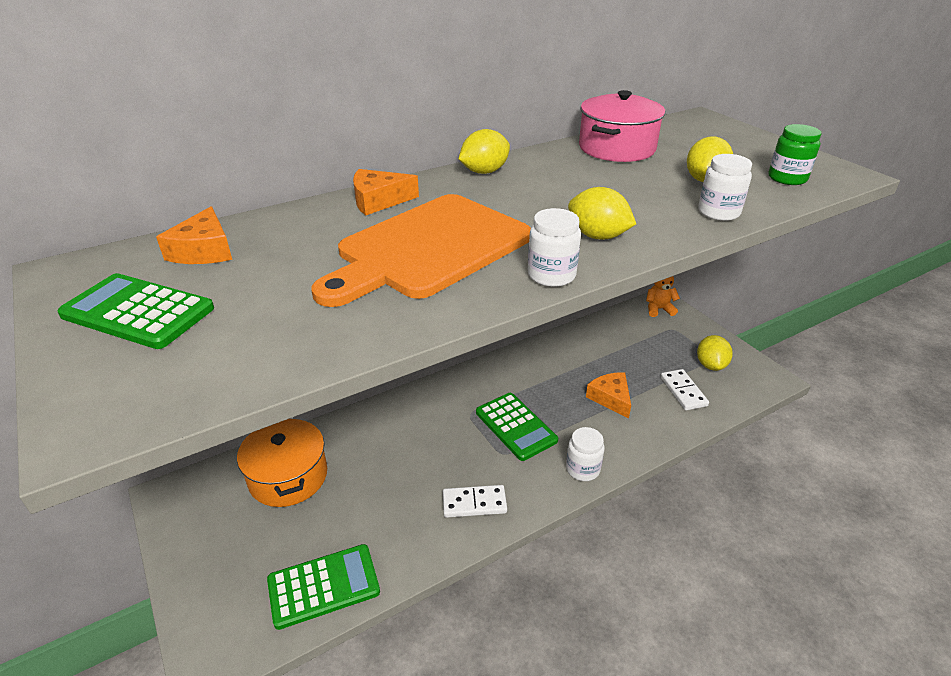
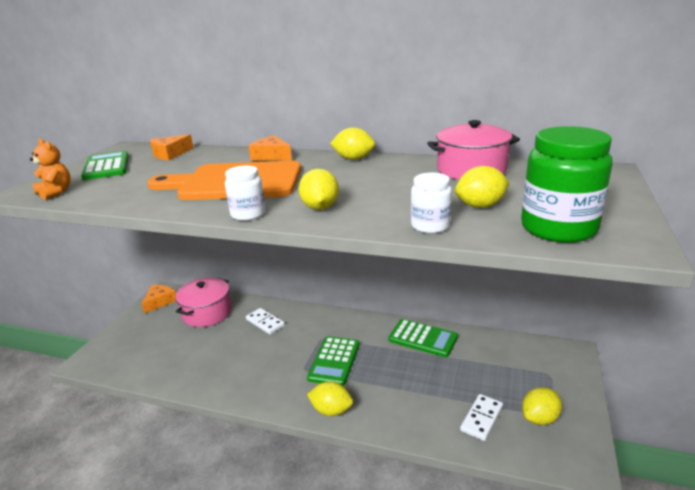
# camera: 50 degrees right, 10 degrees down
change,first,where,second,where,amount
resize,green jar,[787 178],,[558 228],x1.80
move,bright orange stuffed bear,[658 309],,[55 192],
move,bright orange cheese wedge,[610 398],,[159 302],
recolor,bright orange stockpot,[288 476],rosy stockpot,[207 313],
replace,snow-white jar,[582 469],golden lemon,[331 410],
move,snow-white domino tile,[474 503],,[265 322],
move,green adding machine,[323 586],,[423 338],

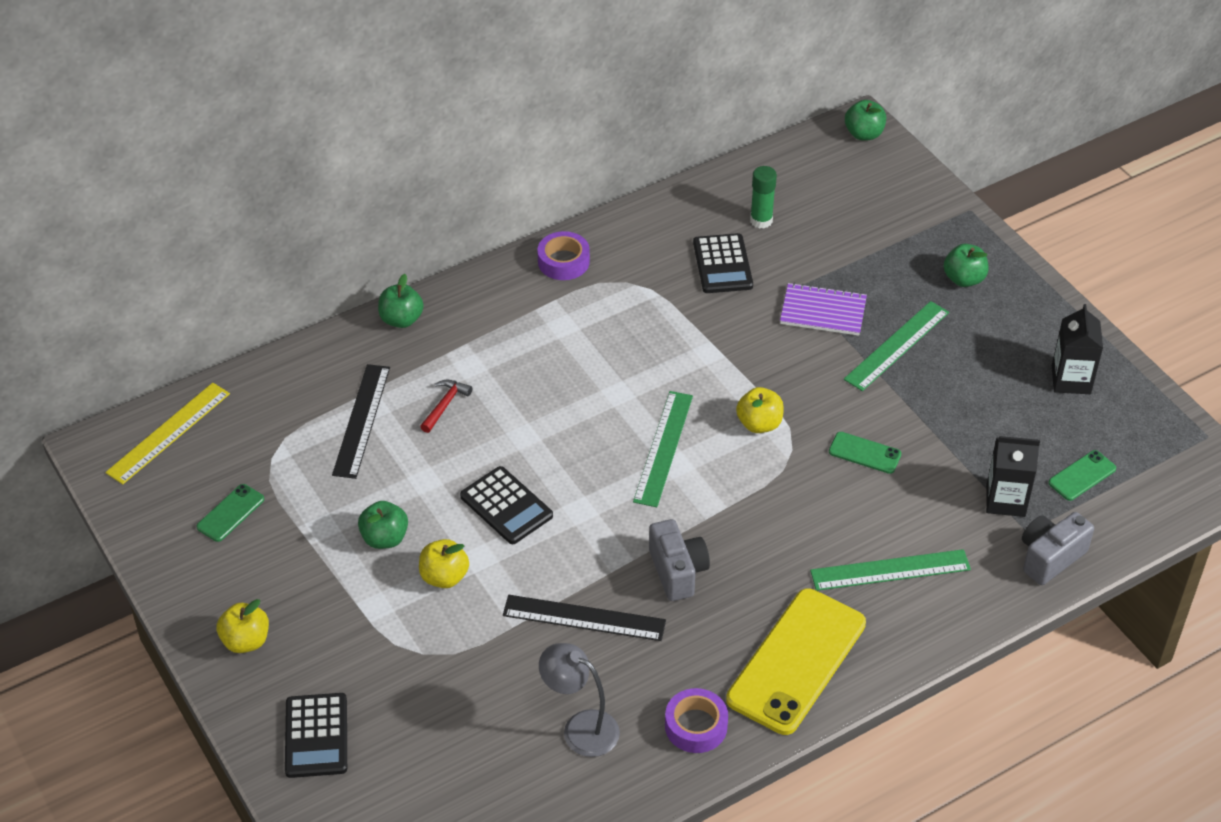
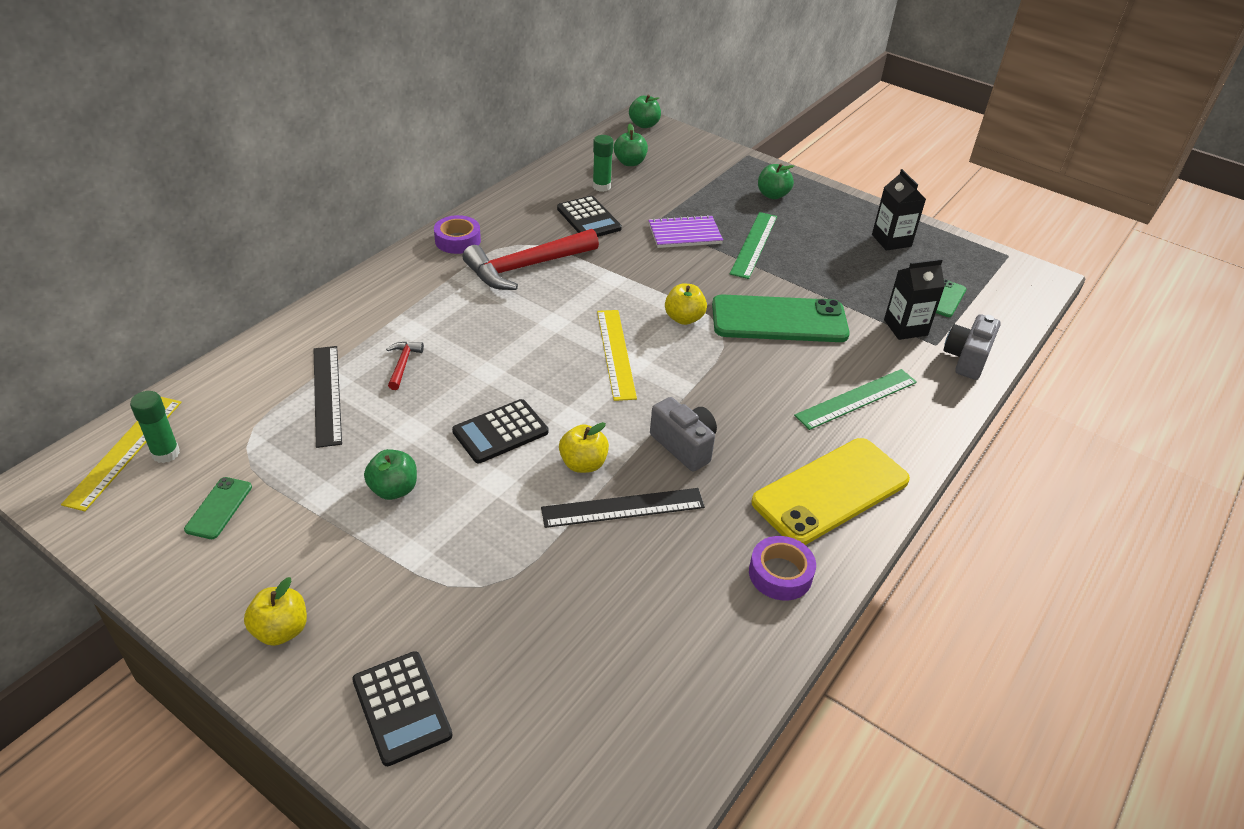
# camera: 25 degrees left, 5 degrees down
change,first,where,second,where,amount
move,green apple,[401 319],,[630 162],
recolor,green straightedge,[663 448],golden straightedge,[615 353],
resize,green mobile phone,[864 453],,[779 320],x2.23
rotate,jet-black adding machine,[506 506],,[500 432],120 degrees clockwise
move,golden apple,[444 577],,[583 464],
rotate,golden mobile phone,[796 661],,[830 491],45 degrees clockwise
delete,gray desk lamp,[580 728],,,
insert,,,red claw hammer,[525 267],
insert,,,green stick of glue,[166 453],

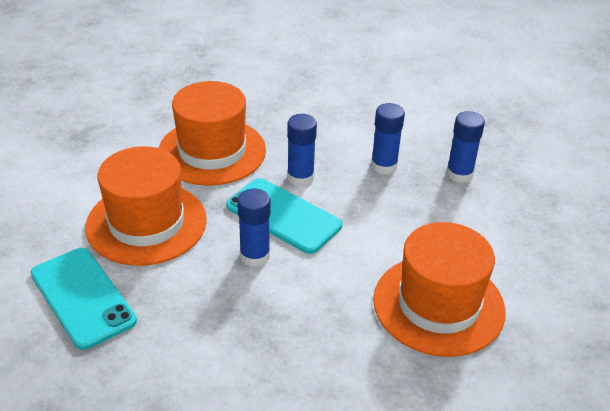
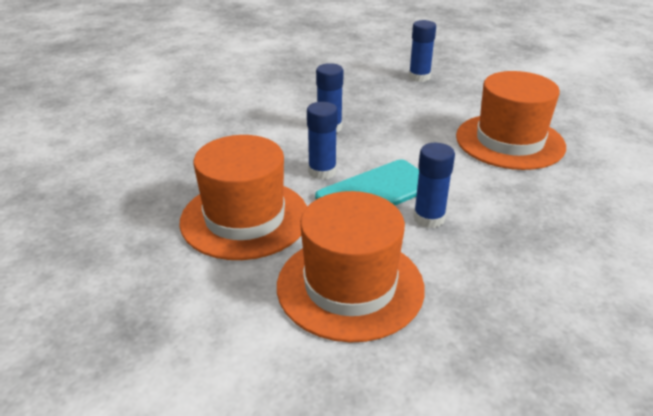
# camera: 70 degrees left, 5 degrees down
change,first,where,second,where,amount
move,cobalt stick of glue,[459 174],,[419 77],
delete,teal mobile phone,[82 297],,,

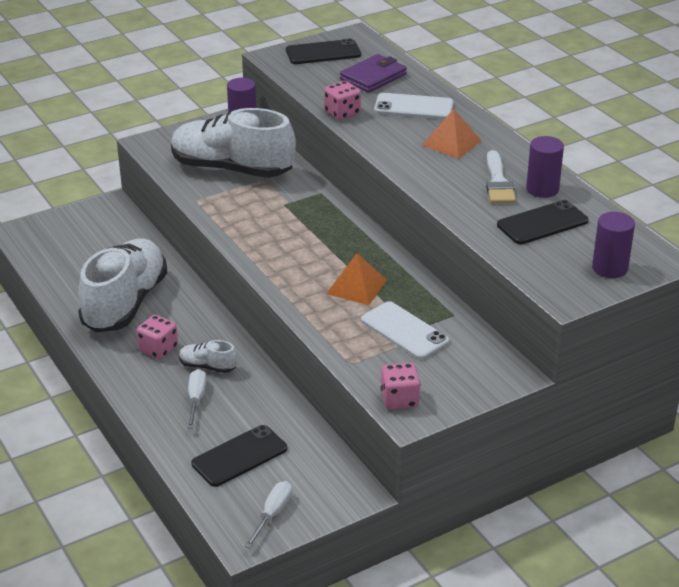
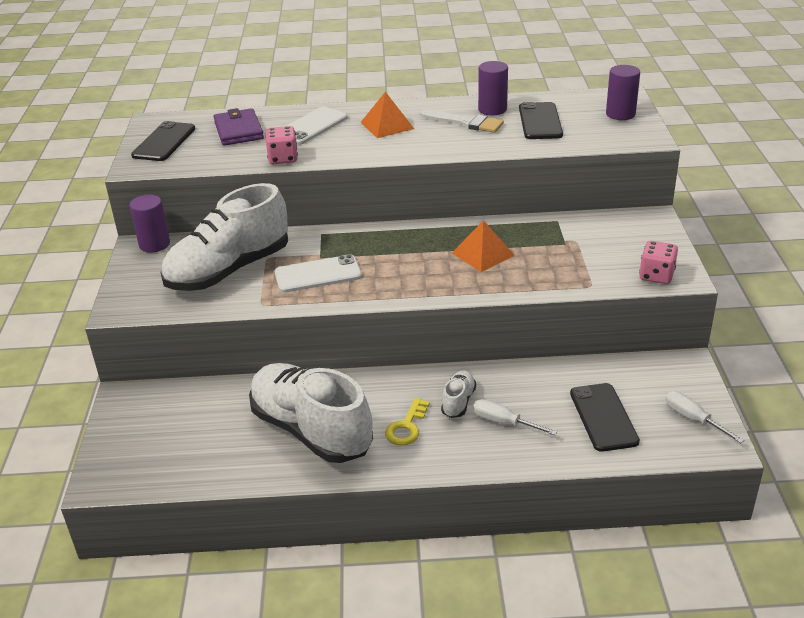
# camera: 60 degrees left, 0 degrees up
change,first,where,second,where,amount
move,snow-white mobile phone,[404 331],,[318 274],
replace,rosy die,[158 349],golden latchkey,[407 427],
rotate,snow-white lace-up shoe,[207 366],,[458 402],150 degrees clockwise

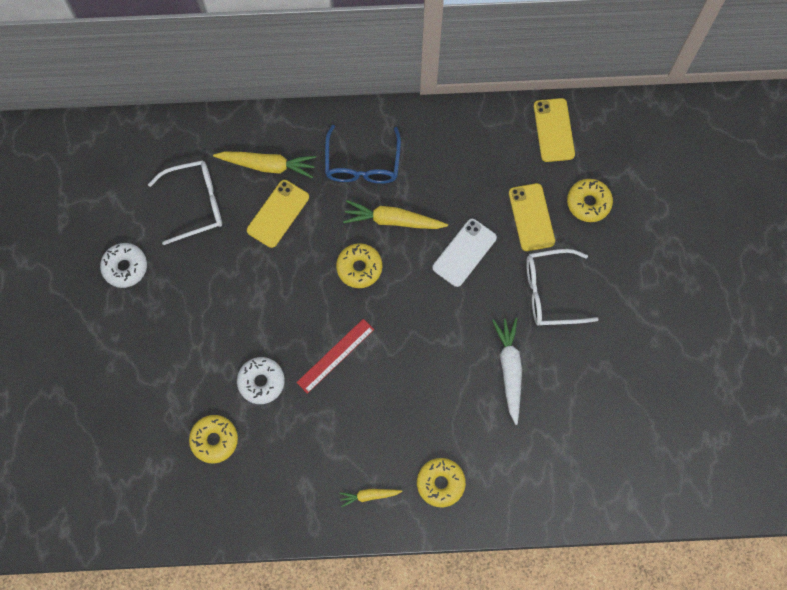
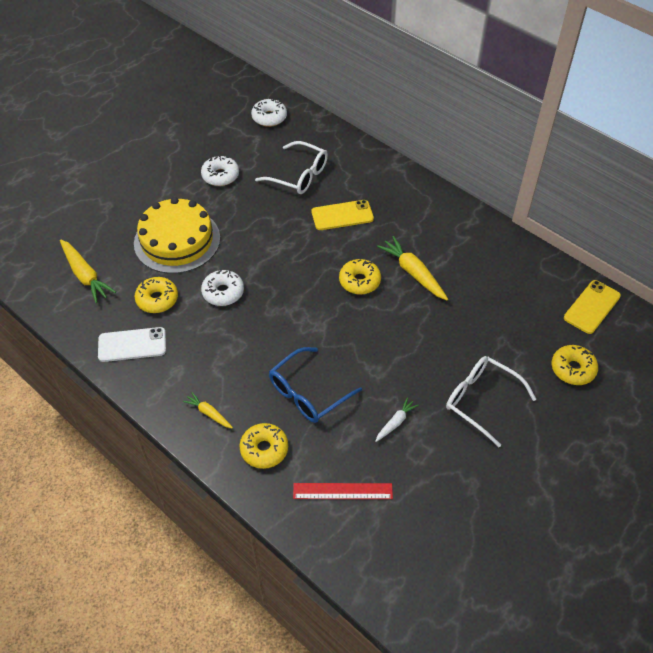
# camera: 45 degrees right, 20 degrees down
change,first,where,second,where,amount
move,cobalt glasses,[362 164],,[308 393],
move,golden carrot,[267 165],,[85 275],
delete,golden mobile phone,[531 217],,,
move,snow-white mobile phone,[464 252],,[132 345],
resize,snow-white carrot,[509 369],,[395 422],x0.56
move,red straightedge,[335 355],,[342 491],
insert,,,snow-white donut,[269 117],
insert,,,golden cake,[177 240],

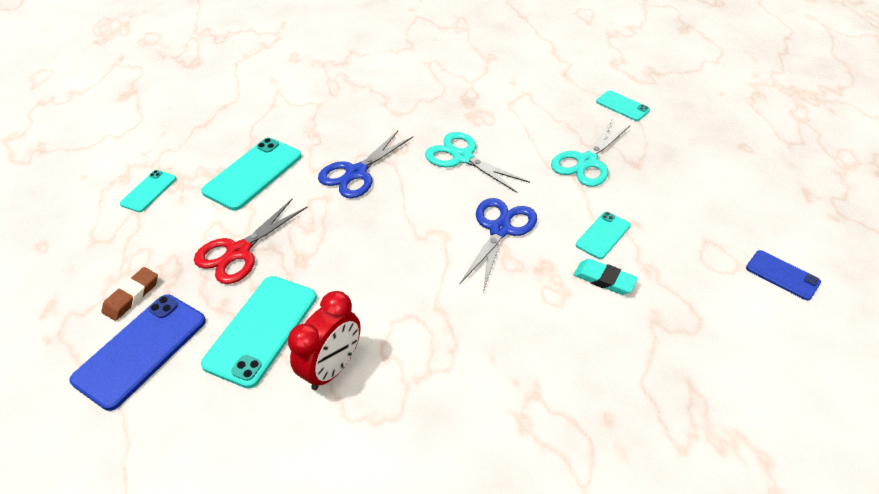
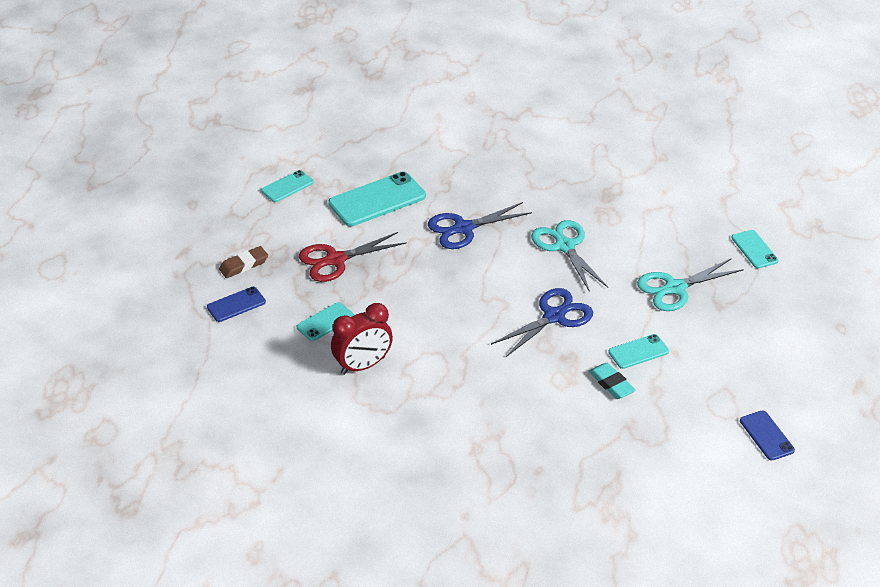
# camera: 25 degrees right, 5 degrees down
change,first,where,second,where,amount
resize,teal mobile phone,[261 329],,[325 322],x0.55
resize,cobalt mobile phone,[141 350],,[236 305],x0.55

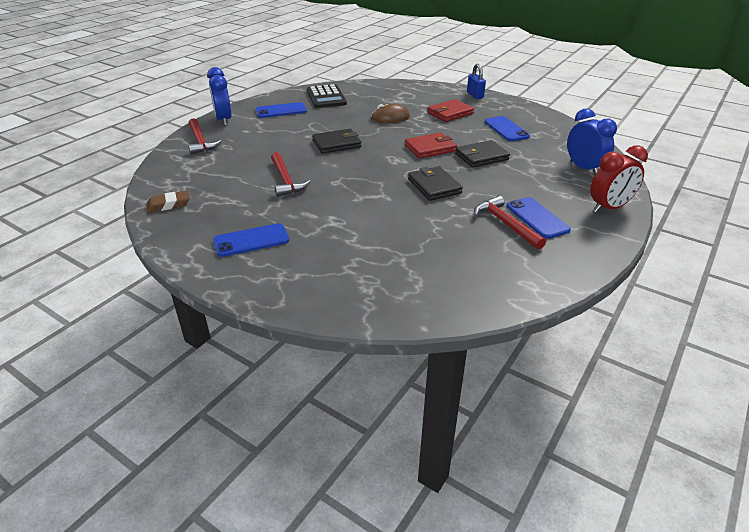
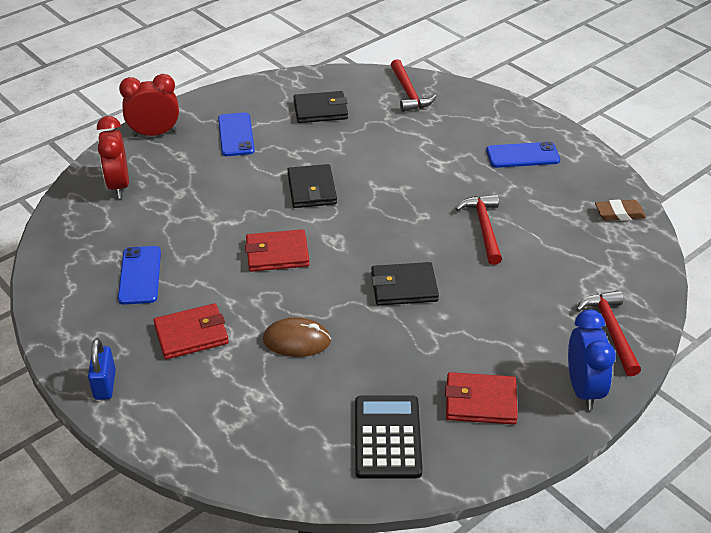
# camera: 165 degrees left, 5 degrees up
change,first,where,second,where,amount
replace,cobalt mobile phone,[281 110],red card wallet,[480 402],
recolor,cobalt alarm clock,[583 168],red alarm clock,[119 185],
move,jet-black card wallet,[481 157],,[320 110],
move,red claw hammer,[505 224],,[408 93],

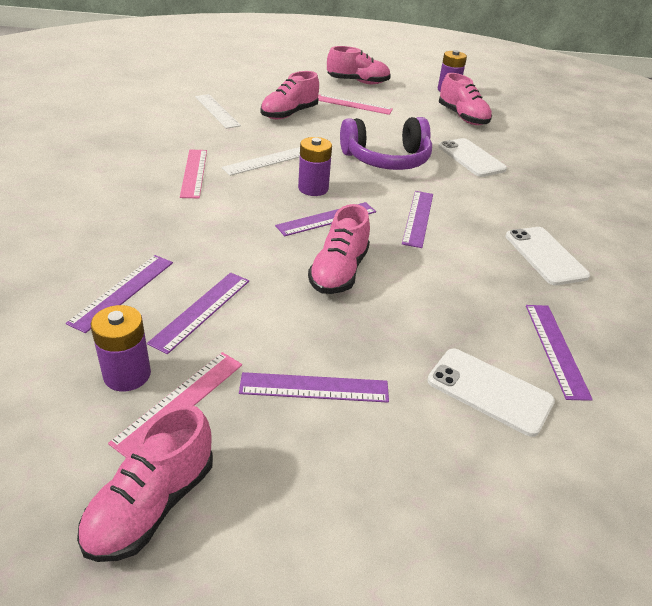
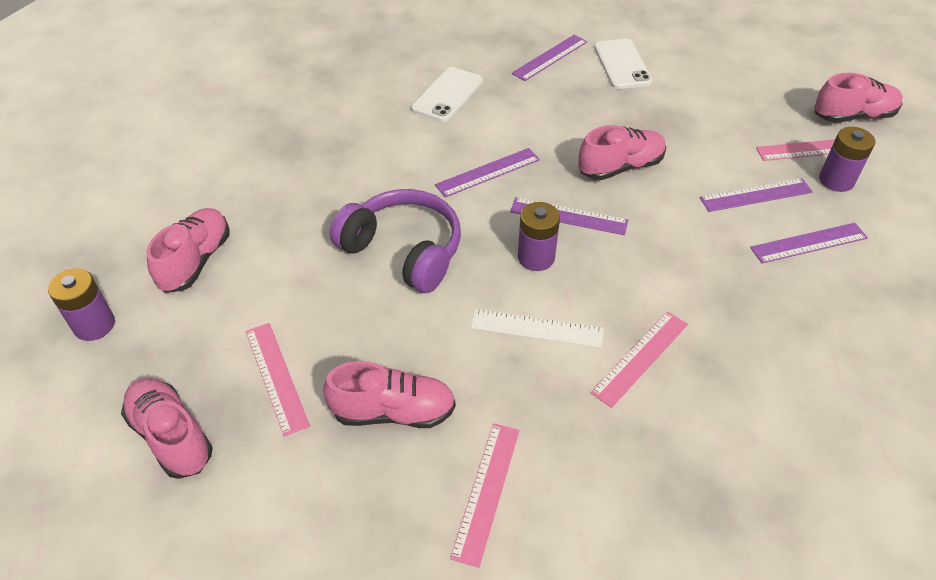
# camera: 130 degrees left, 10 degrees up
change,first,where,second,where,amount
recolor,snow-white straightedge,[217 111],rosy straightedge,[486 491],
delete,snow-white mobile phone,[471 158],,,
delete,royal purple straightedge,[314 388],,,

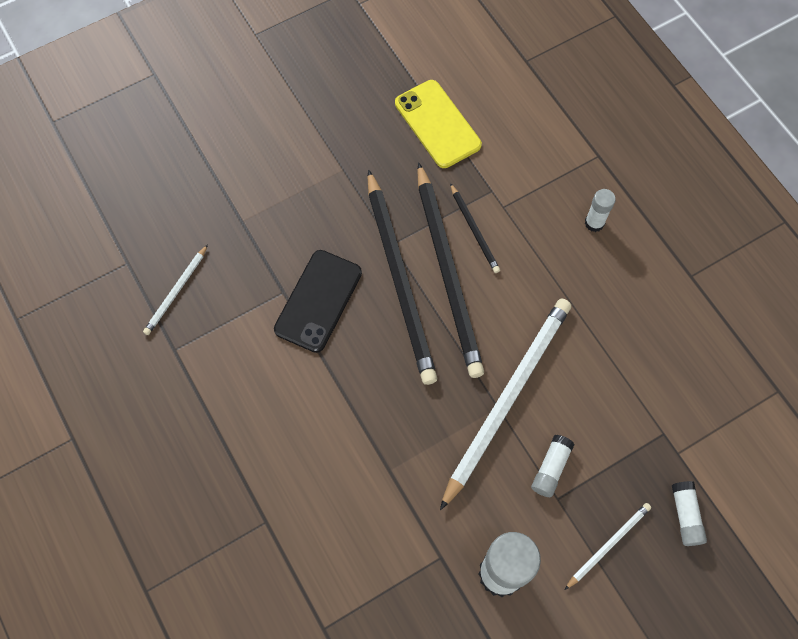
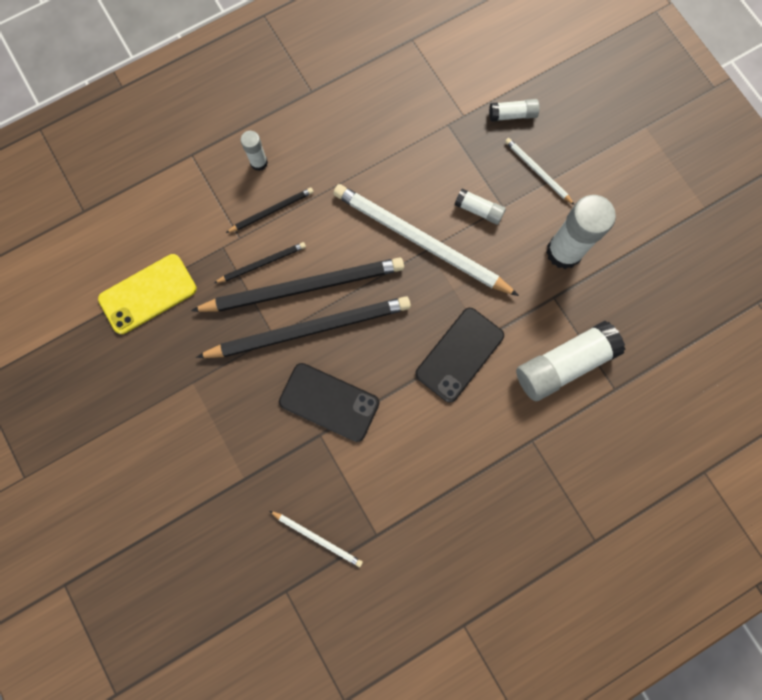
# camera: 90 degrees left, 10 degrees up
change,first,where,second,where,amount
insert,,,jet-black wooden pencil,[272 211],
insert,,,jet-black mobile phone,[459 354],
insert,,,snow-white stick of glue,[563 364],

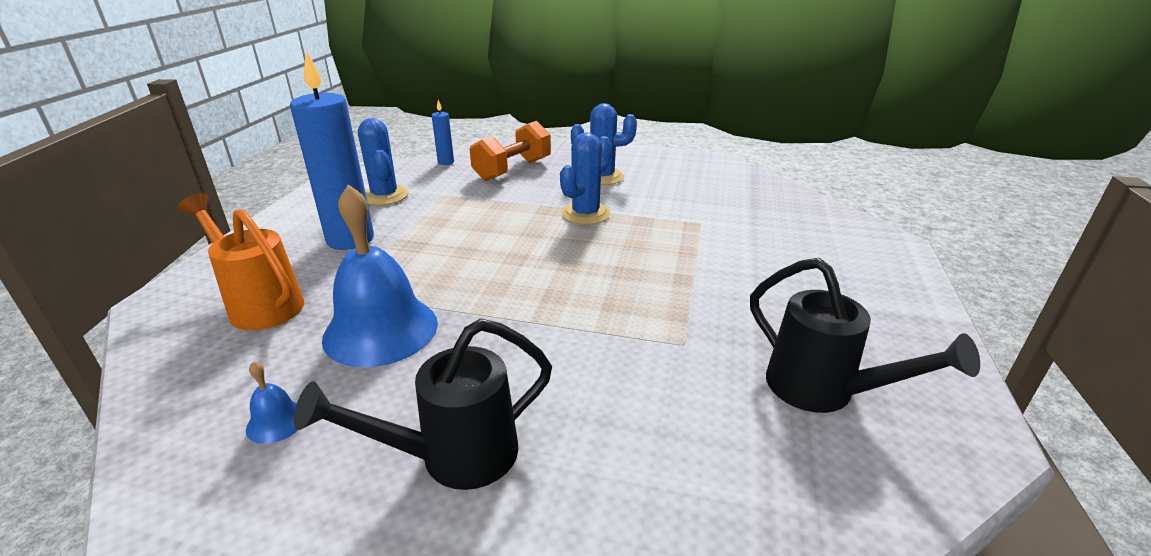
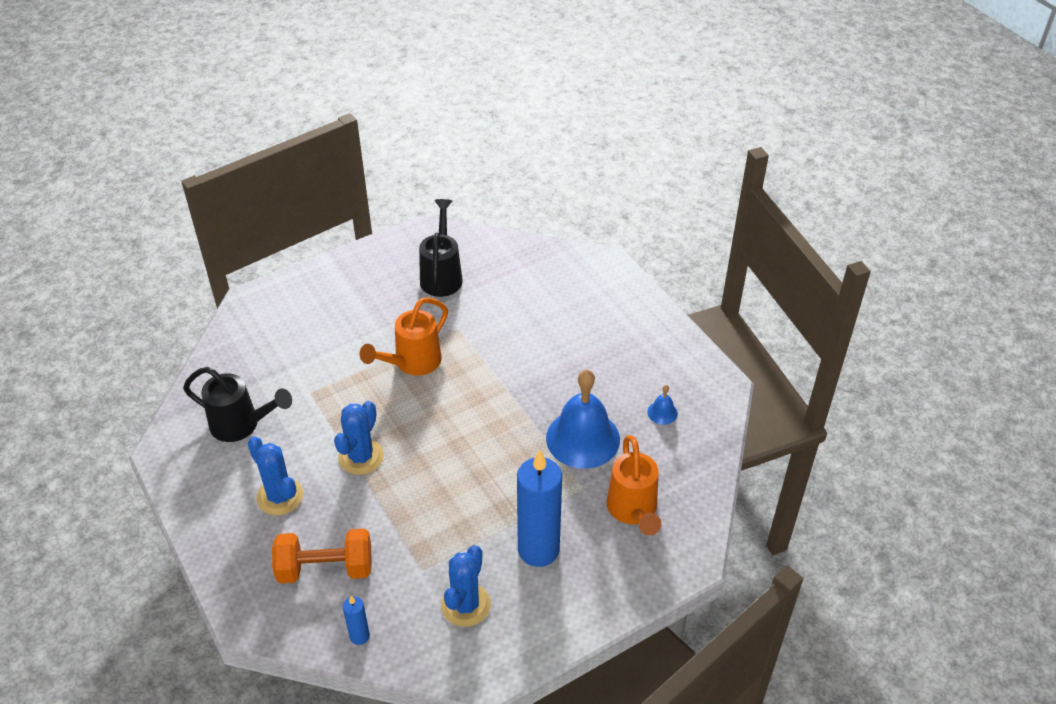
# camera: 135 degrees left, 15 degrees up
change,first,where,second,where,amount
rotate,cobalt prickly plant,[585 214],,[361 457],60 degrees counterclockwise
move,jet-black watering pot,[452 457],,[242 425],
insert,,,bright orange watering pot,[412 363],

